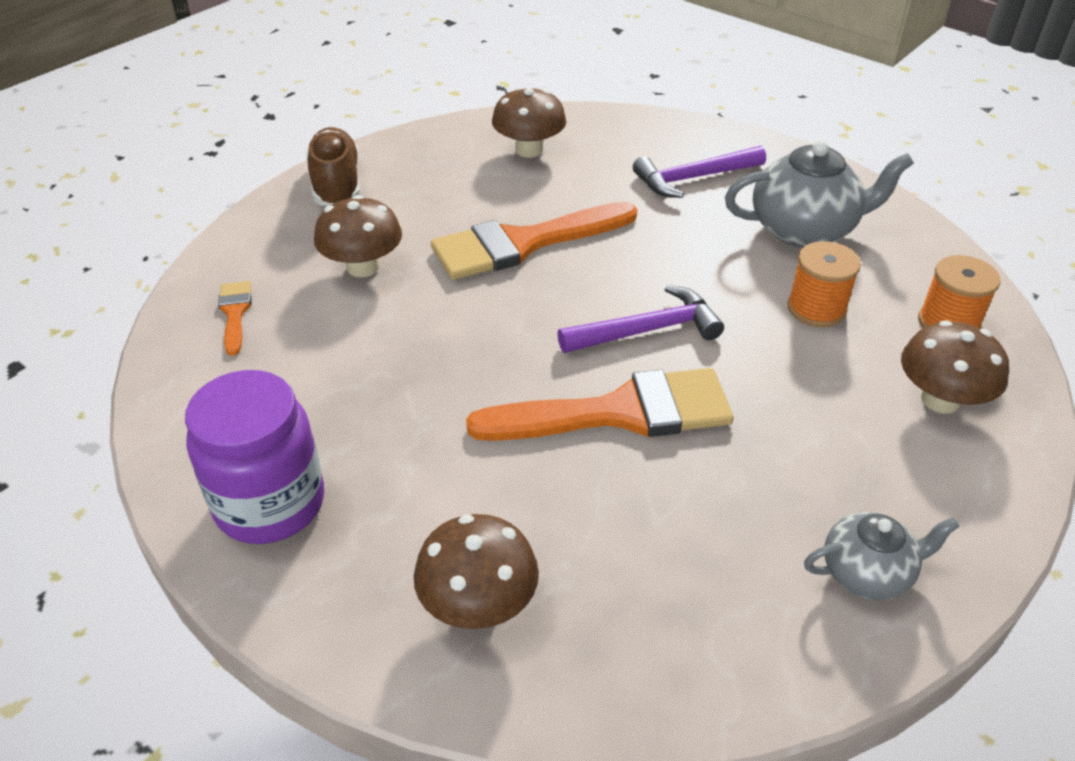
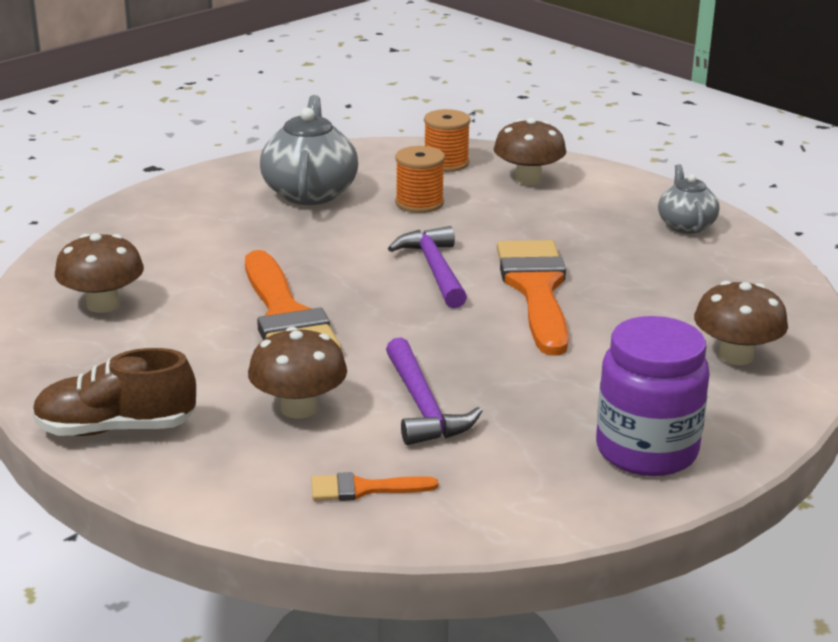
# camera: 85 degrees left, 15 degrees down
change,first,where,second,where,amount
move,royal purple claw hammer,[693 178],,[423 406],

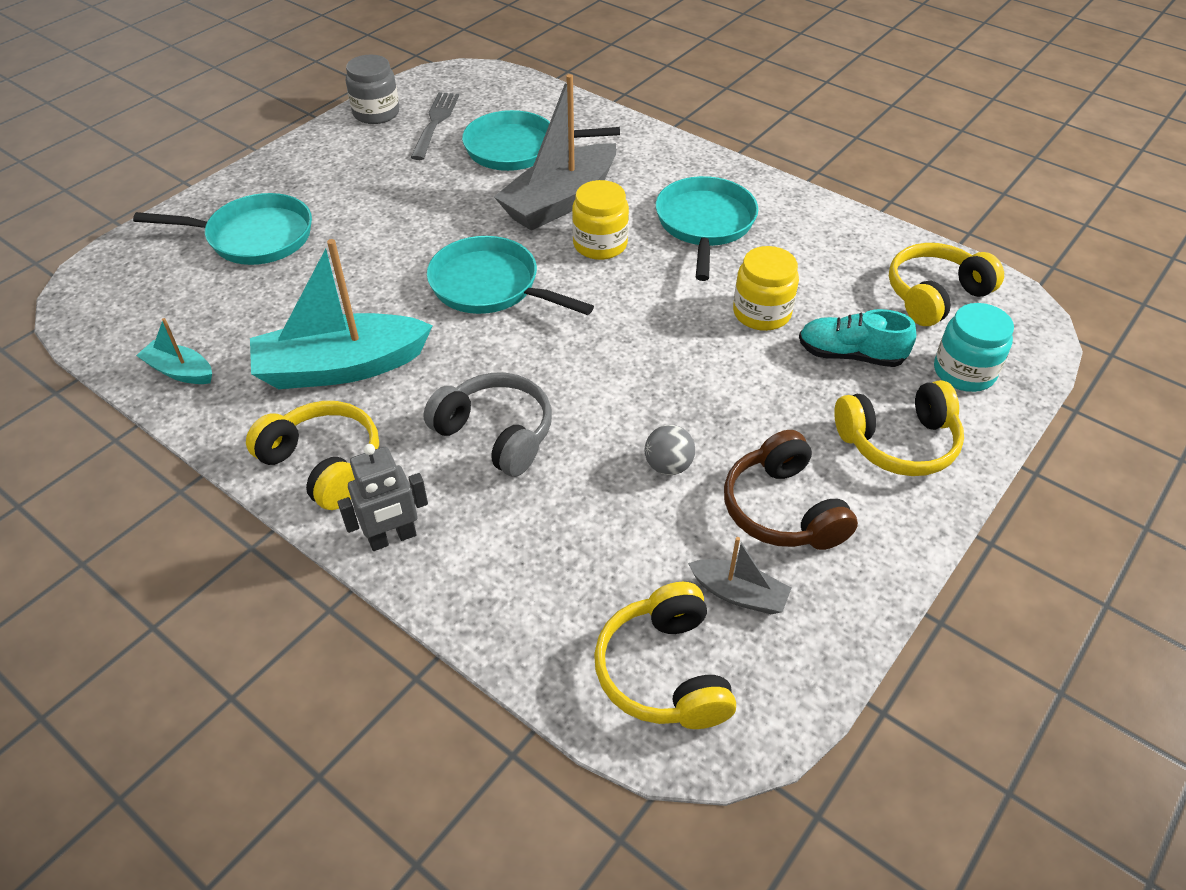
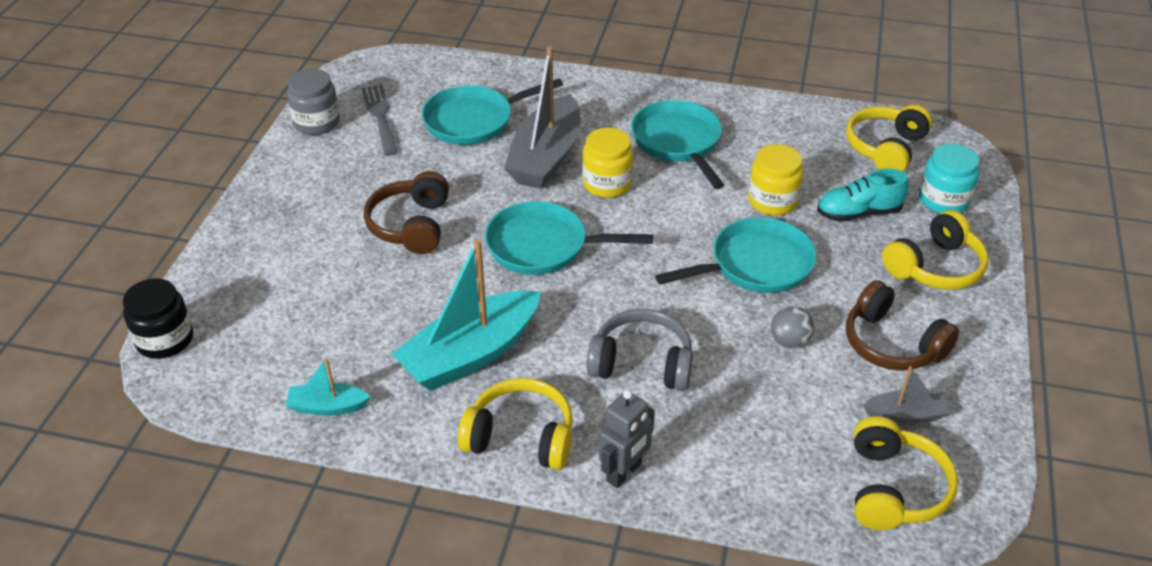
# camera: 25 degrees left, 5 degrees down
change,first,where,second,where,amount
move,teal frying pan,[253 237],,[755 265],
rotate,golden headset,[664 672],,[894 488],135 degrees counterclockwise
insert,,,dark brown headset,[411 225],
insert,,,jet-black jar,[165 340],

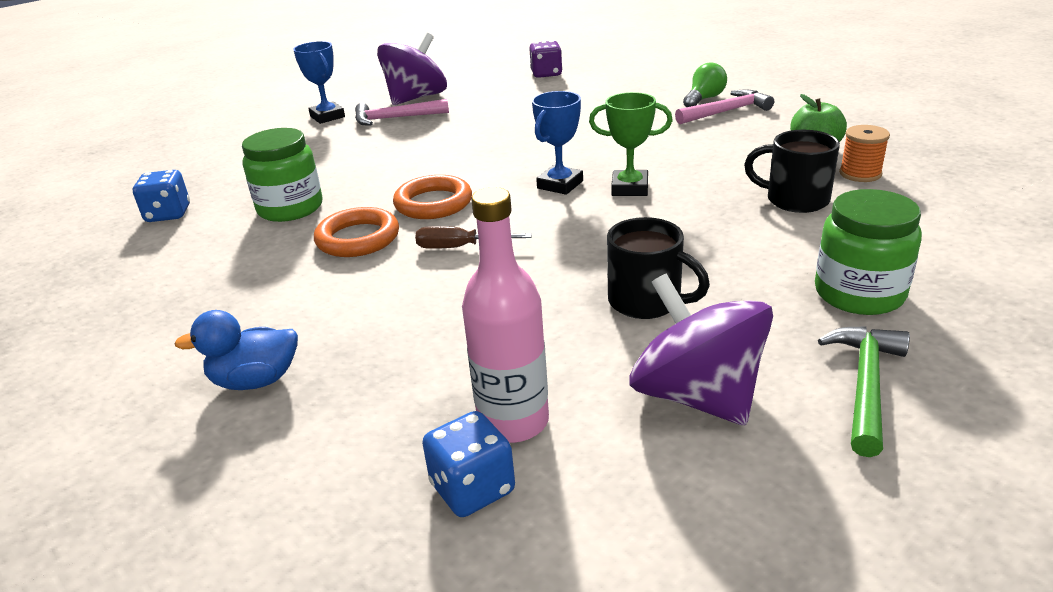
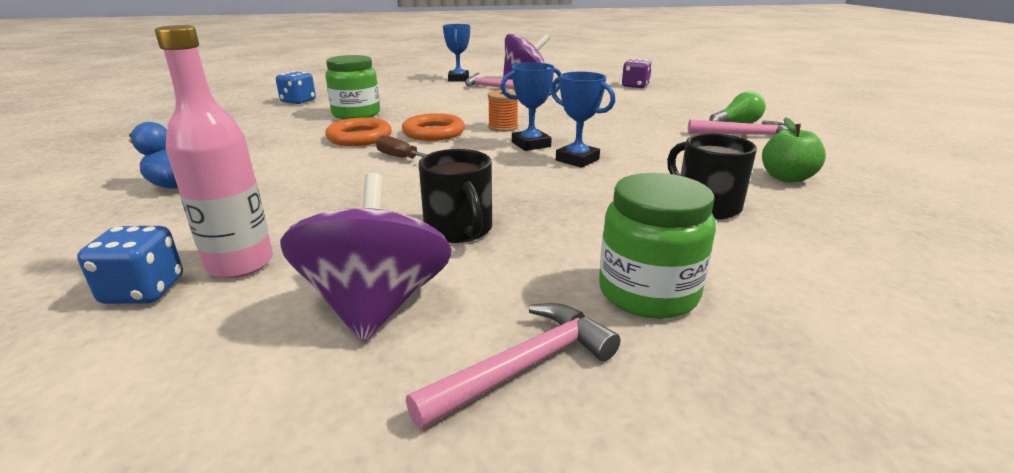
# camera: 30 degrees right, 5 degrees down
change,first,where,second,where,amount
recolor,green prize cup,[630 188],cobalt prize cup,[577 160],
move,bright orange bobbin,[860 174],,[503 127],
recolor,green claw hammer,[865 385],rosy claw hammer,[524 366],

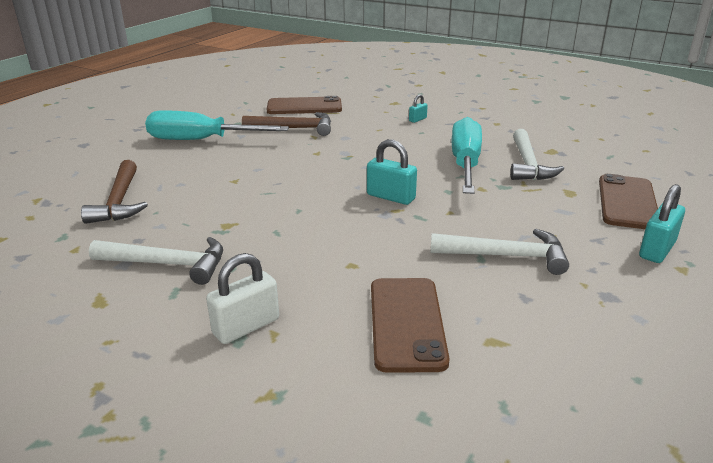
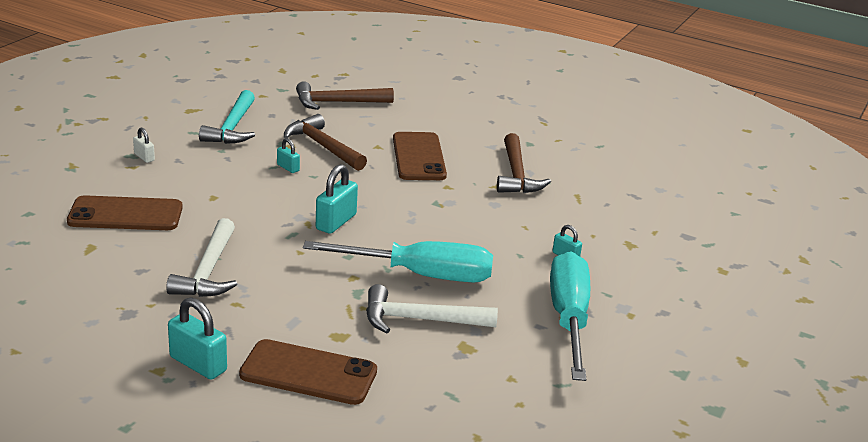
# camera: 85 degrees right, 0 degrees up
change,first,where,second,where,amount
move,dark brown mobile phone,[304 107],,[418 157],
move,teal flat screwdriver,[201 140],,[568 318],
recolor,snow-white claw hammer,[167 264],teal claw hammer,[232 127],
resize,snow-white lock,[246 326],,[144 157],x0.55
insert,,,dark brown claw hammer,[323 146],
insert,,,teal lock,[288 168],

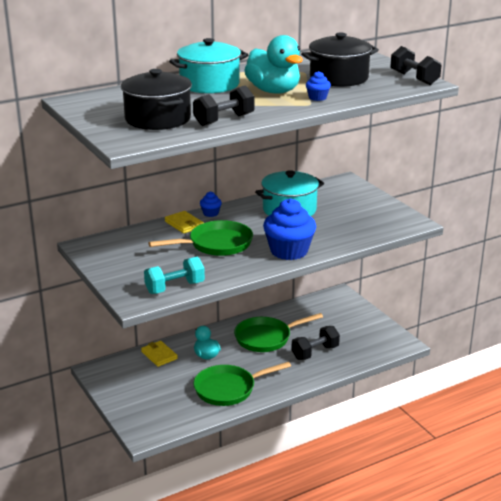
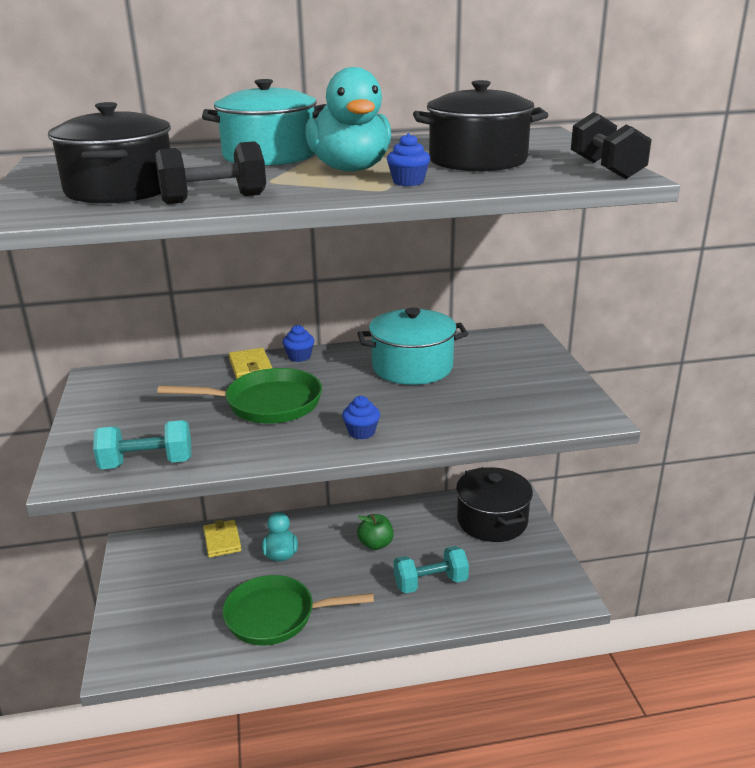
# camera: 20 degrees right, 0 degrees up
change,first,where,second,where,amount
resize,cobalt cupcake,[289 251],,[361 432],x0.45
replace,green frying pan,[266 338],green apple,[375 544],
recolor,jet-black hand weight,[315 352],teal hand weight,[430 583],
insert,,,jet-black stockpot,[492 520],

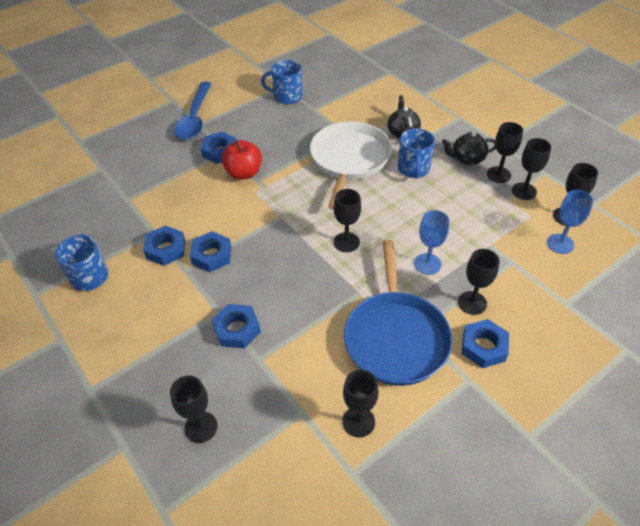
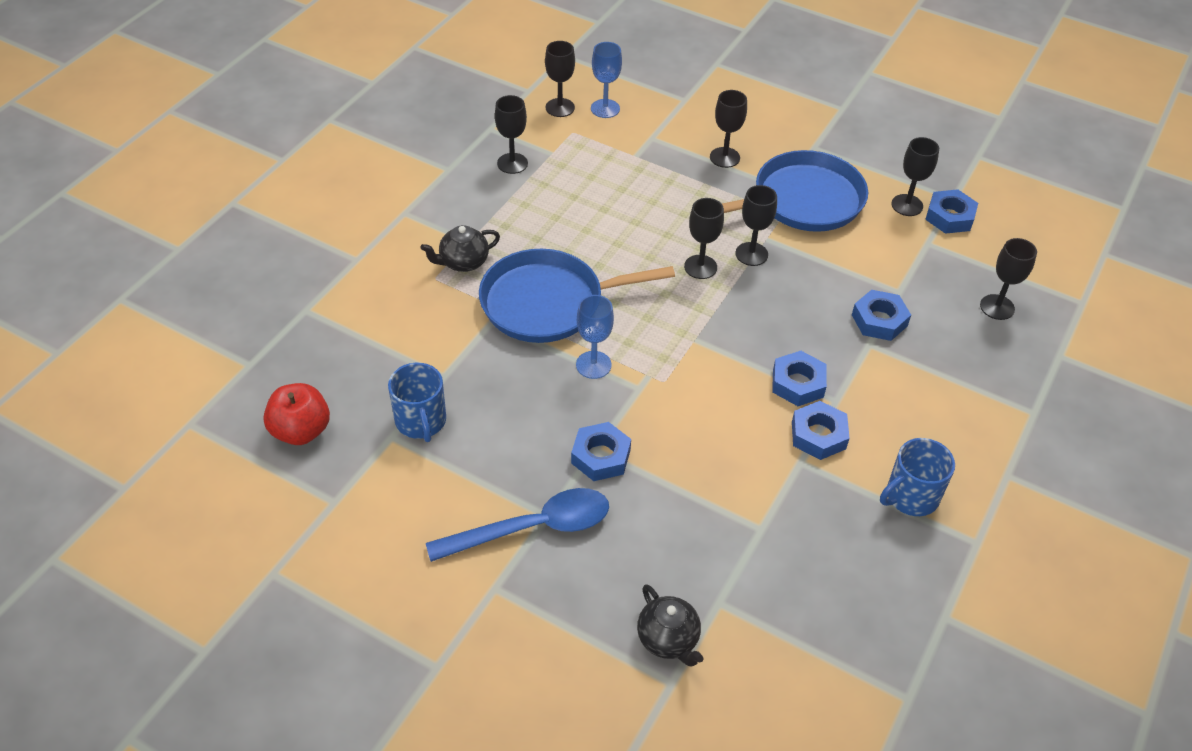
# camera: 115 degrees left, 0 degrees up
change,first,where,second,where,amount
recolor,snow-white frying pan,[349 160],cobalt frying pan,[548 302],
delete,cobalt mug,[413 169],,,
move,jet-black tea pot,[467 159],,[668 639],
move,jet-black chalice,[524 191],,[751 254],
move,red apple,[244 173],,[301 431],
move,cobalt chalice,[427 264],,[593 365],
move,cobalt nut,[483 347],,[949 217],

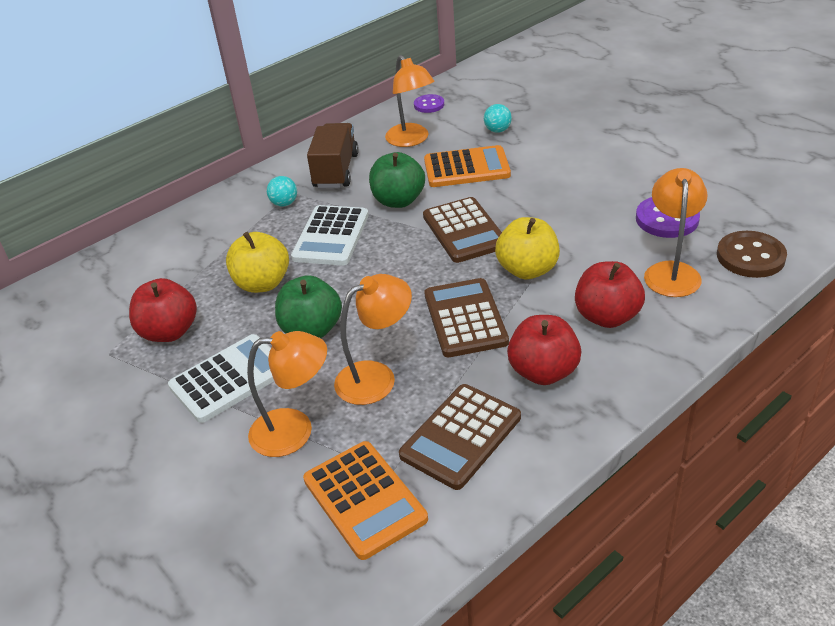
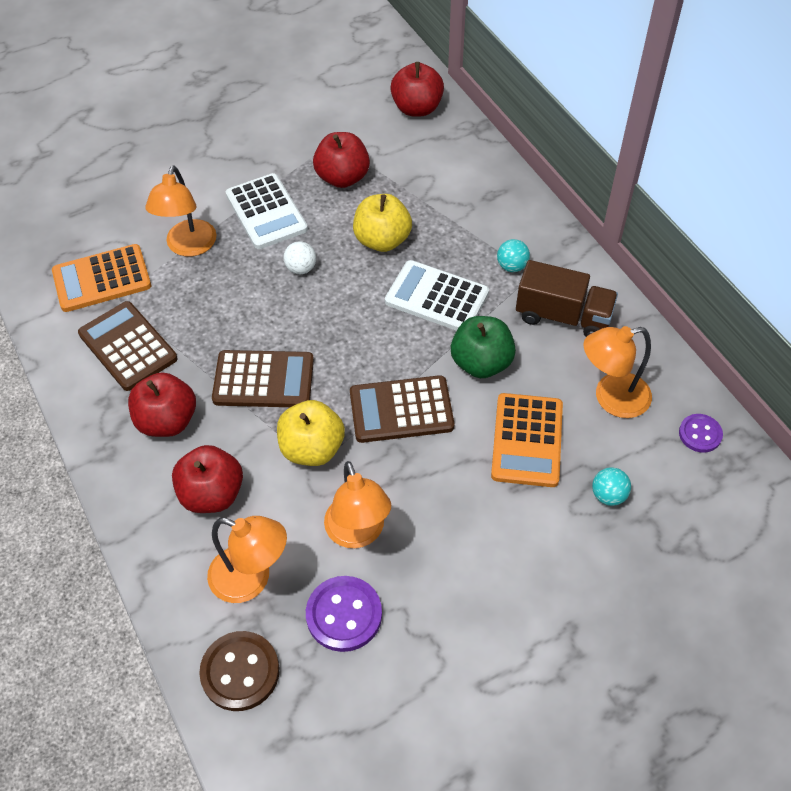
# camera: 100 degrees right, 15 degrees up
change,first,where,second,where,amount
move,bright orange desk lamp,[376 377],,[358 533],
replace,green apple,[312 330],snow-white sphere,[301 268],
insert,,,red apple,[417 108],

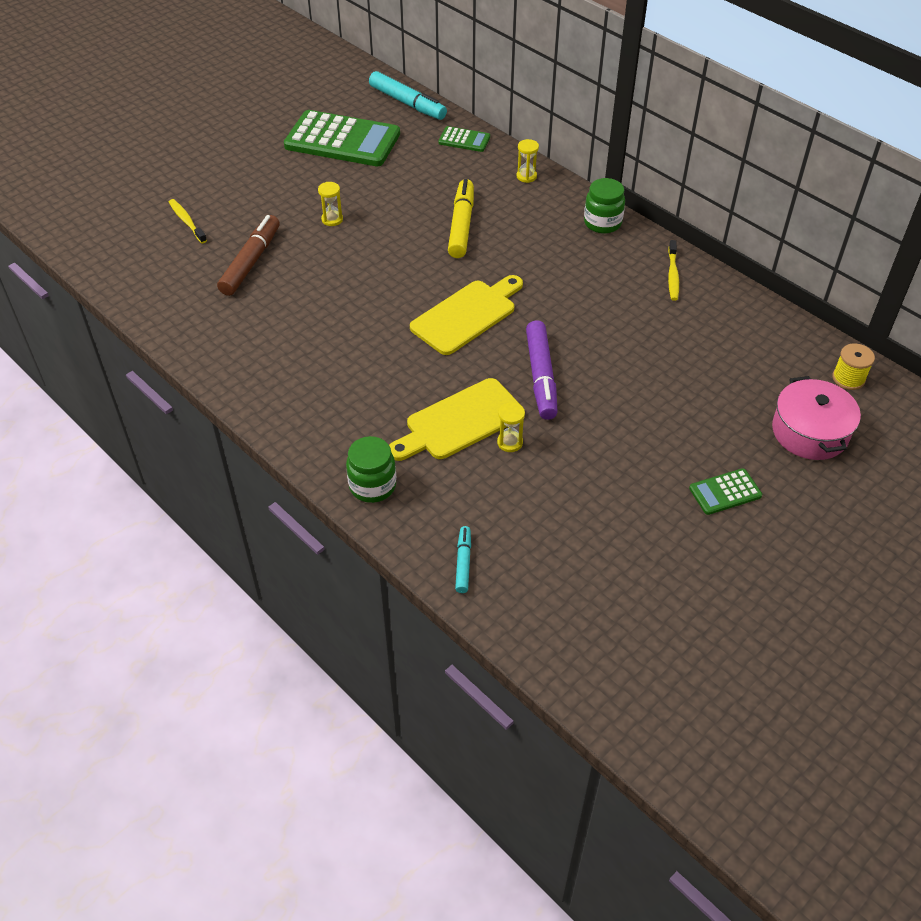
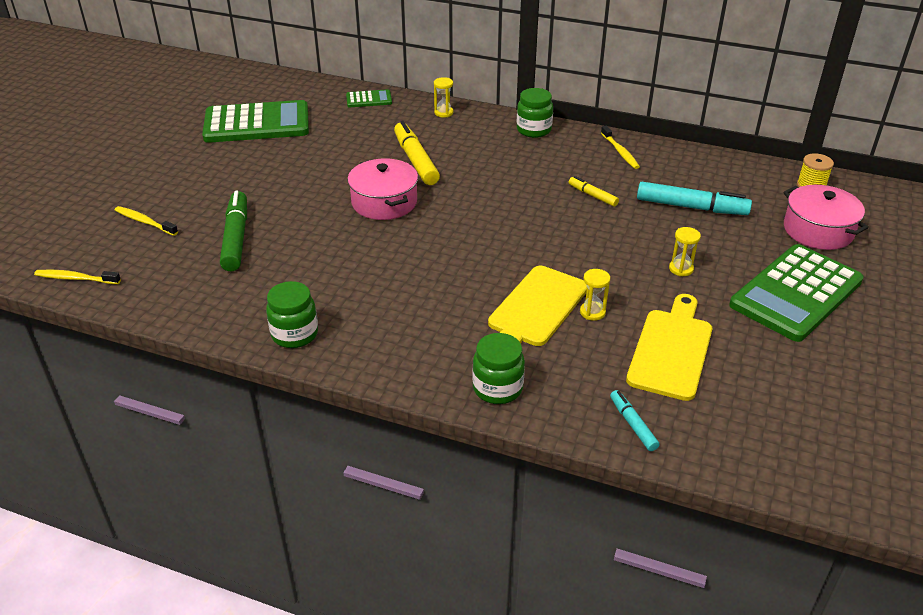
# camera: 25 degrees left, 10 degrees down
change,first,where,second,where,amount
move,teal marker pen,[407 103],,[691 207],
move,golden hourglass,[332 219],,[681 269],
recolor,dark brown marker pen,[251 262],green marker pen,[236 238],
move,golden chopping board,[467 315],,[671 350],
delete,royal purple marker pen,[541 376],,,
resize,green adding machine,[725 492],,[796 293],x2.20
insert,,,rosy stockpot,[384 202],
insert,,,golden marker pen,[592 195],
insert,,,golden dental brush,[76 279],
insert,,,green jar,[295 334],

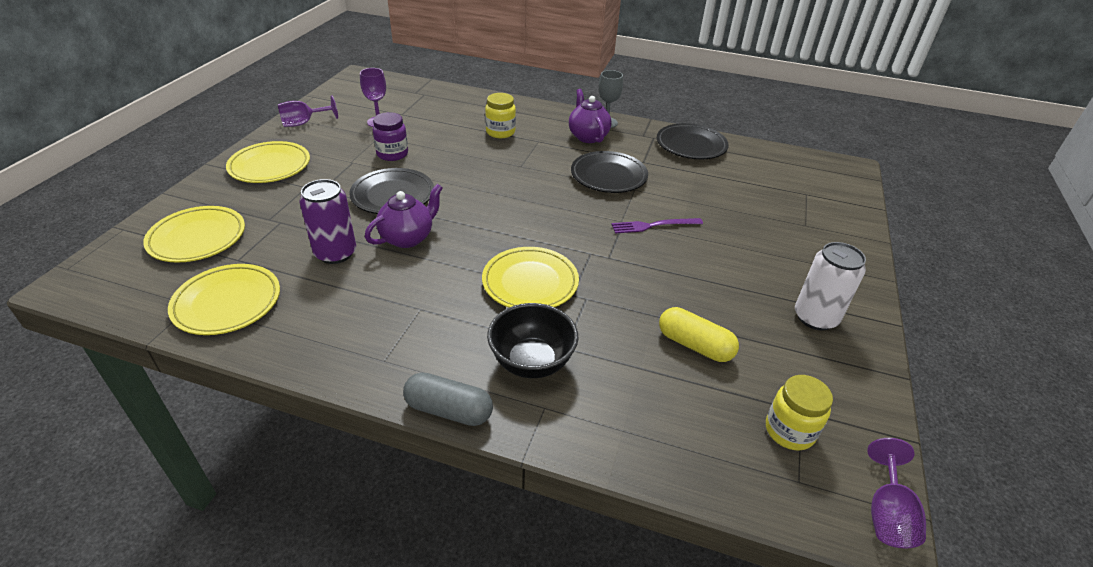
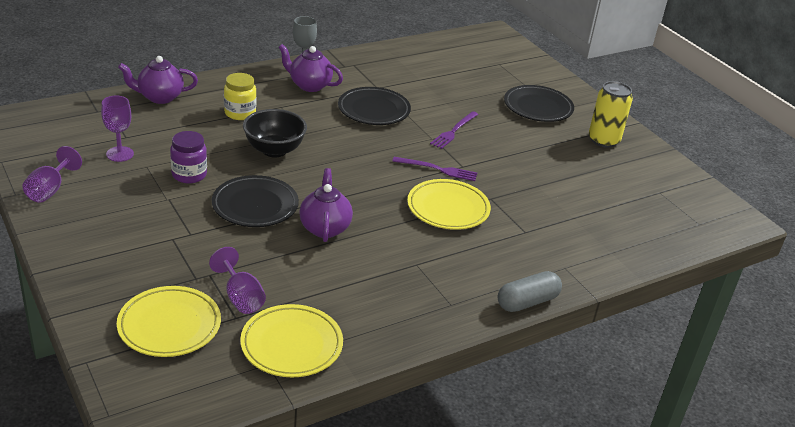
# camera: 50 degrees left, 5 degrees down
change,first,where,second,where,amount
move,jet-black dinner plate,[691 145],,[538 107],
delete,golden dinner plate,[270 166],,,
delete,royal purple tin,[335 253],,,
recolor,snow-white tin,[815 317],golden tin,[603 140],
move,jet-black bowl,[532 362],,[274 150],
delete,golden pill shape,[694 345],,,
delete,golden jar,[789 431],,,
move,royal purple chalice,[887 513],,[240 297],
insert,,,royal purple tea pot,[160 97],
insert,,,royal purple dinner fork,[438 169],

